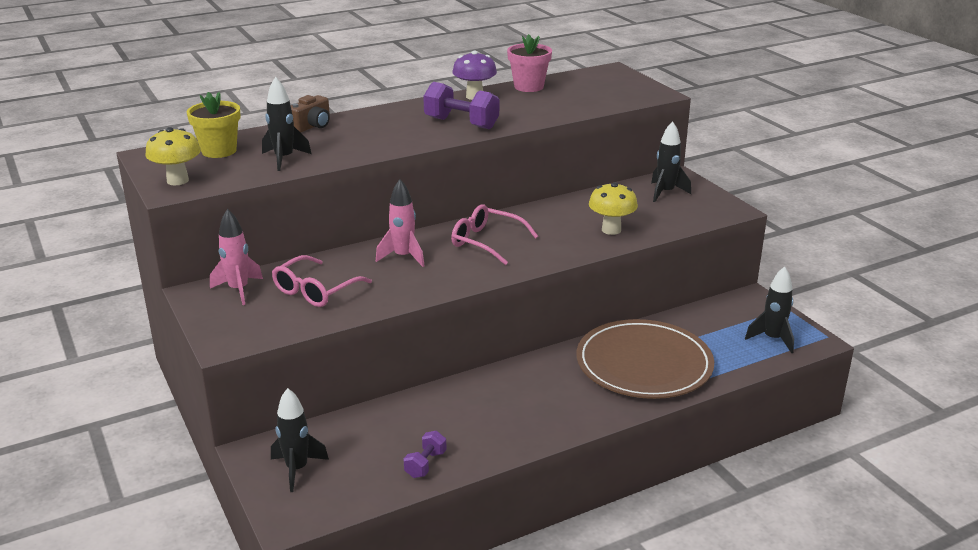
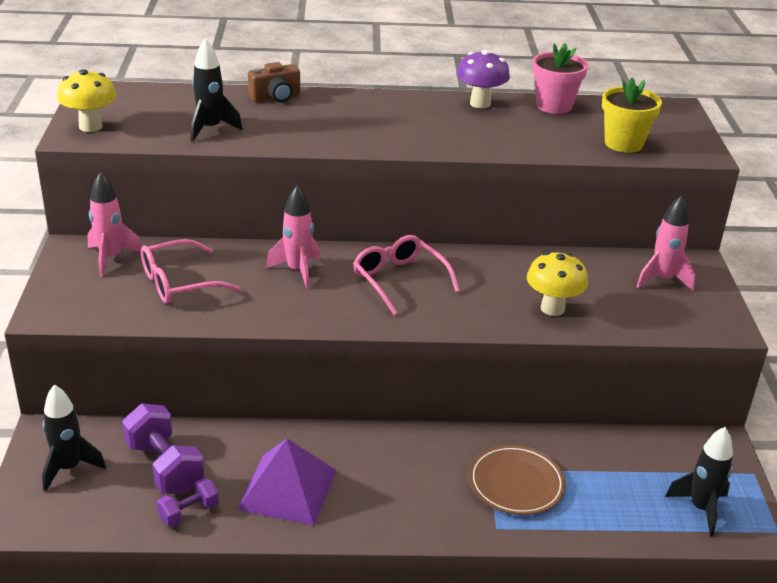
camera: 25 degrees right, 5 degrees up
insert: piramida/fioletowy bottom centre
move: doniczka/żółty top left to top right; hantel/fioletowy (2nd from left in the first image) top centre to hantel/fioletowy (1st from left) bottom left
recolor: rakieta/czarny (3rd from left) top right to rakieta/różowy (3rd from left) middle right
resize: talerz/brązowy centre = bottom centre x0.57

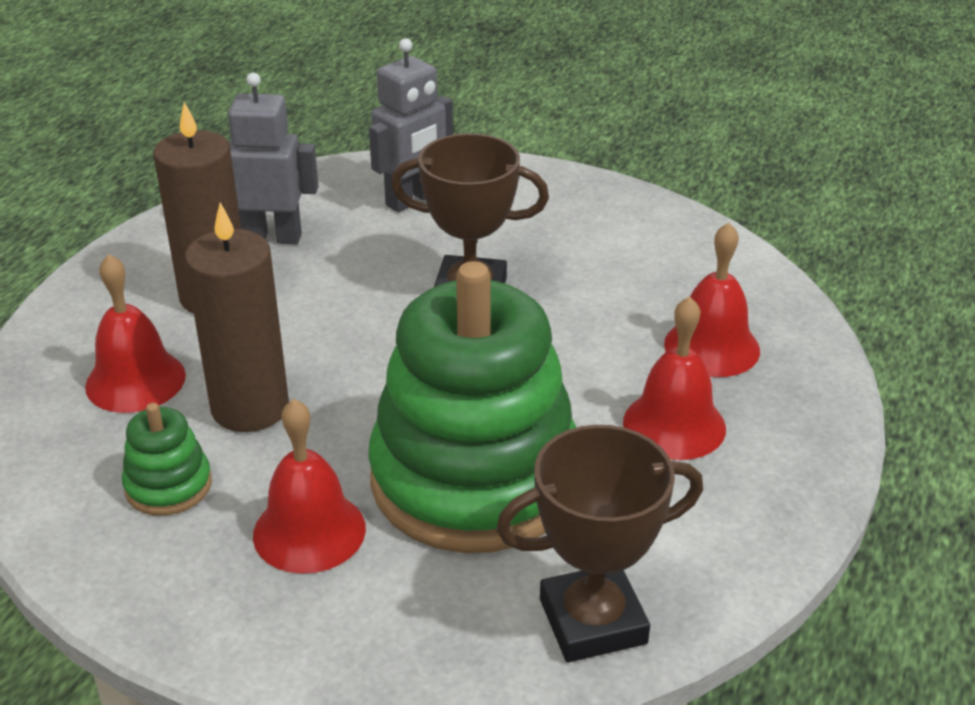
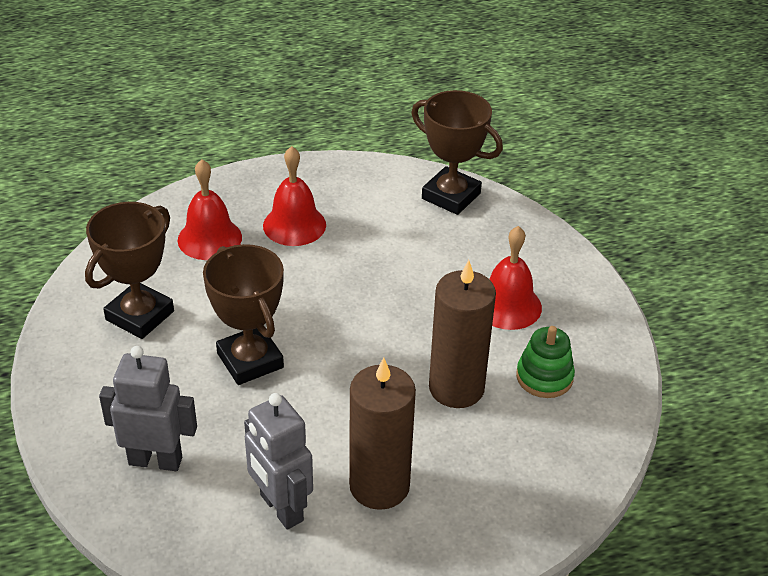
camera: 130 degrees left, 5 degrees up
delete: dzwonek/czerwony (1st from left) middle left; zabawka nakładanka/zielony (2nd from left) centre
insert: puchar/brązowy (1st from left) middle left

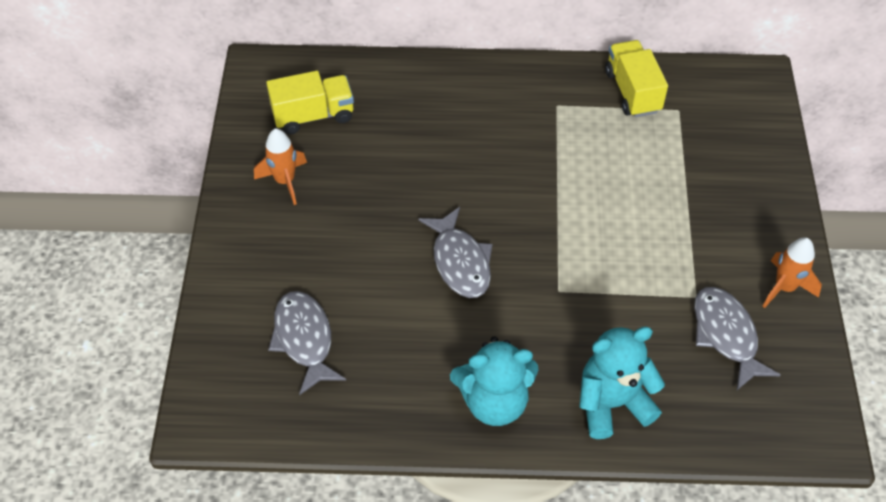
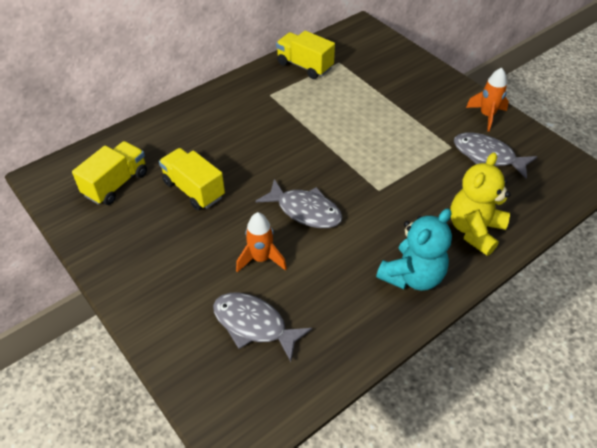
camera: 40 degrees left, 5 degrees down
insert: ciężarówka/żółty (2nd from left) middle left
move: rakieta/pomarańczowy (1st from left) top left to centre
recolor: miś/turkusowy (2nd from left) bottom right to miś/żółty middle right

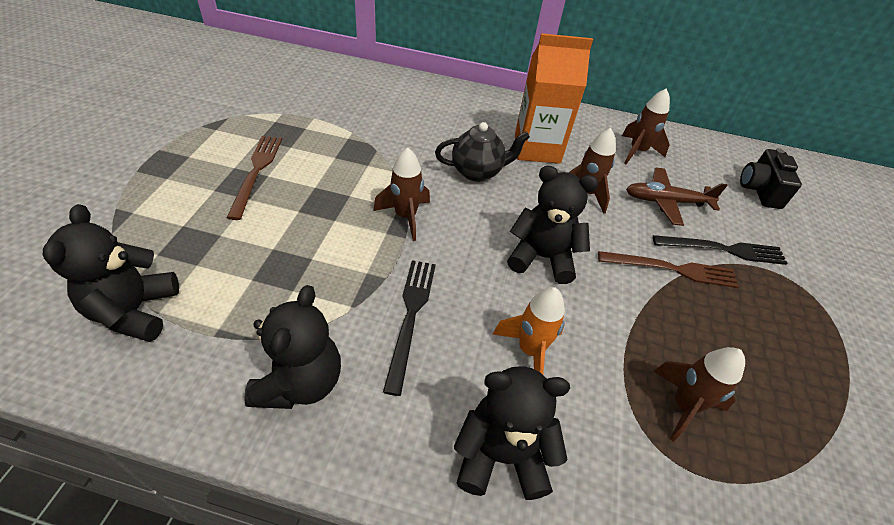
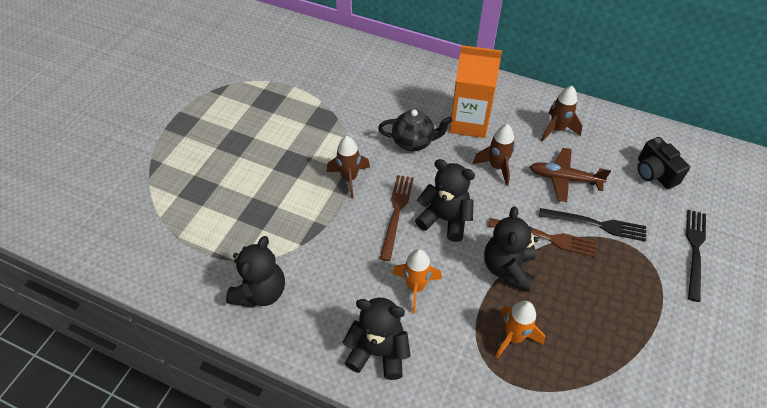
camera: 15 degrees right, 5 degrees up
move: miś/czarny (1st from left in the first image) middle left to miś/czarny (4th from left) centre; widelec/brązowy (1st from left) middle left to centre; widelec/czarny (1st from left in the first image) centre to widelec/czarny (2nd from left) middle right
recolor: rakieta/brązowy (4th from left) bottom right to rakieta/pomarańczowy (2nd from left) bottom right
rotate: aparat fotograficzny/czarny middle right = middle right 45 degrees counterclockwise

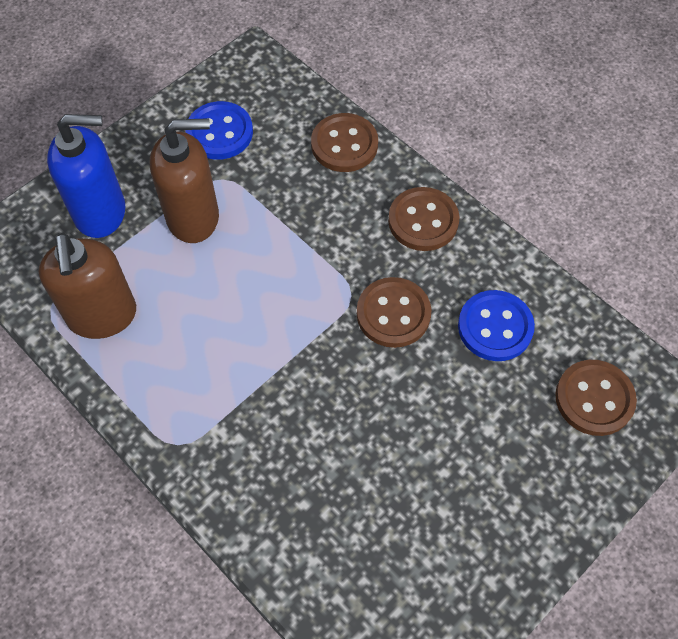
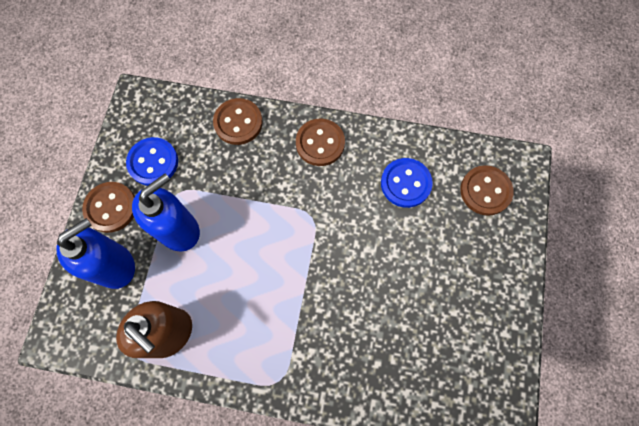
camera: 35 degrees left, 10 degrees up
move: guzik/brązowy (2nd from left in the first image) centre to guzik/brązowy (1st from left) middle left
recolor: dozownik mydła/brązowy (2nd from left) top left to dozownik mydła/niebieski (2nd from left) middle left

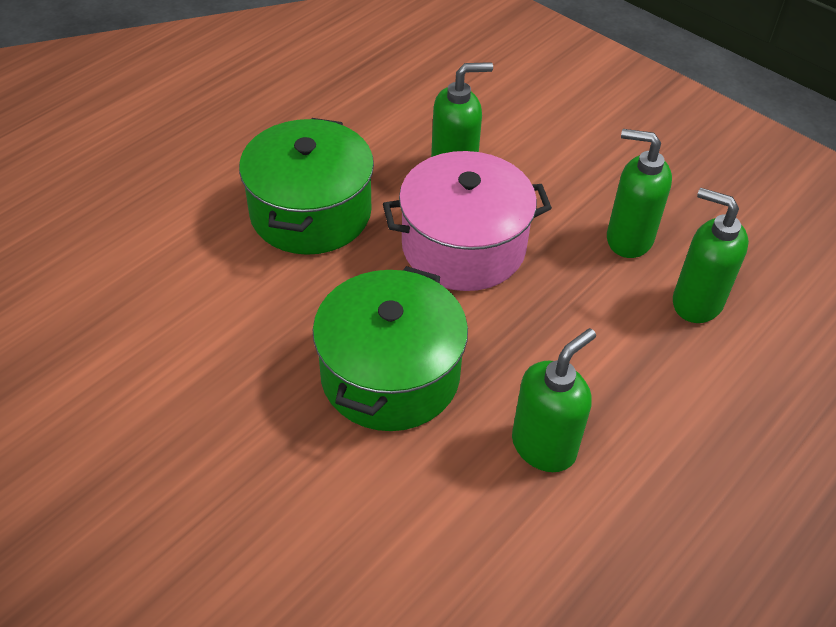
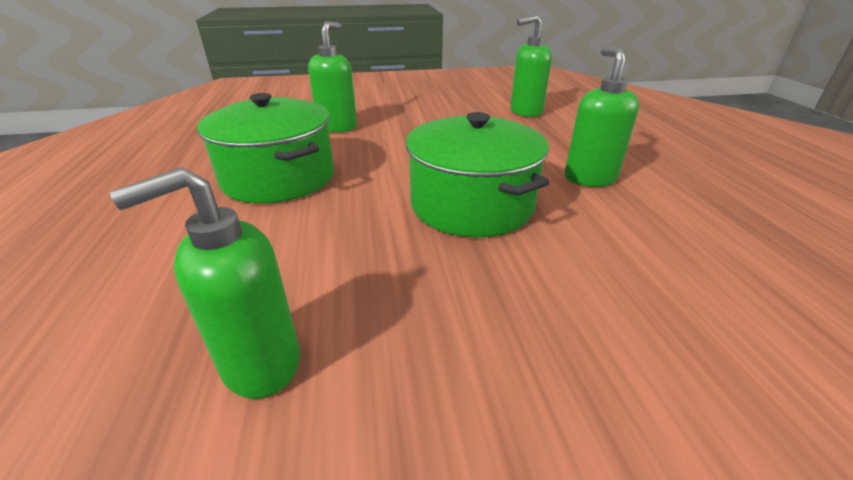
camera: 50 degrees left, 15 degrees down
delete: garnek/różowy centre
move: dozownik mydła/zielony (3rd from left in the first image) top right to dozownik mydła/zielony (1st from left) middle left

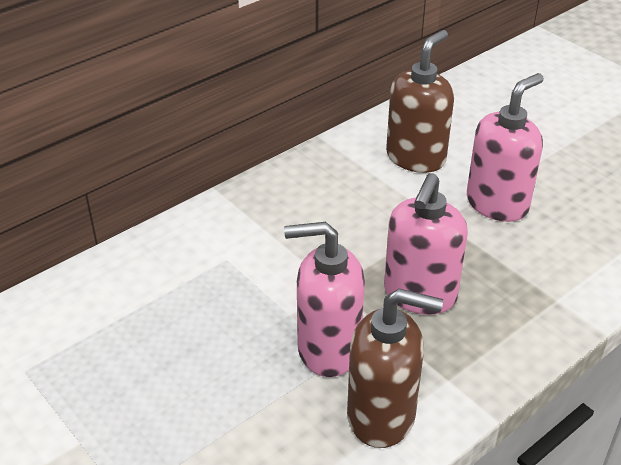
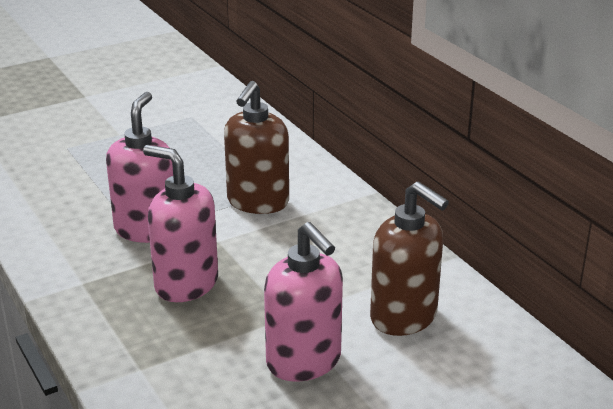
camera: 100 degrees right, 10 degrees down
move: dozownik mydła/brązowy (1st from left) bottom centre to centre

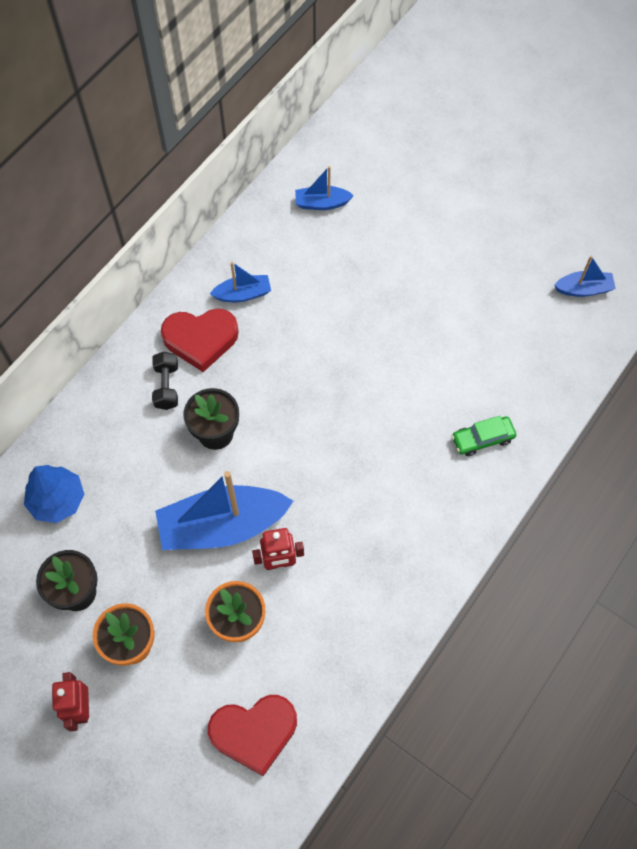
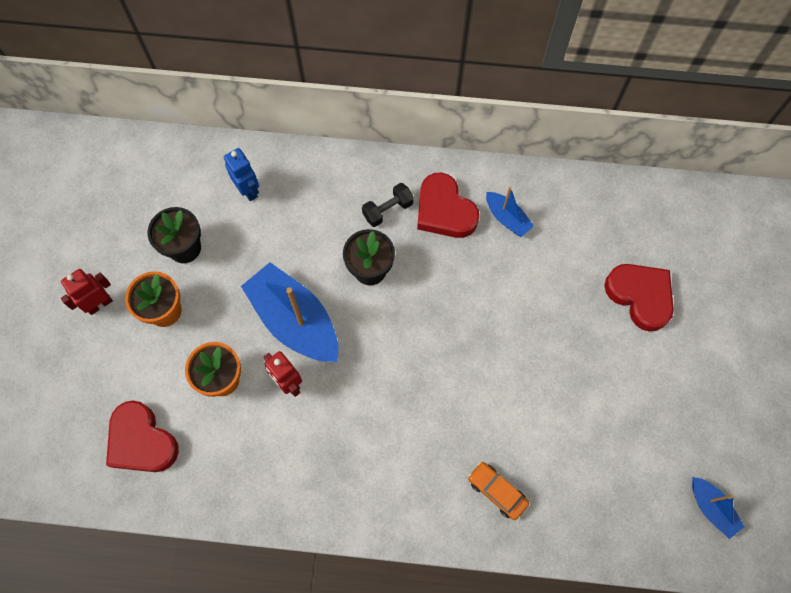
camera: 60 degrees right, 5 degrees up
delete: łódka/niebieski (3rd from left) top centre
insert: serce/czerwony (3rd from left) middle right
replace: drzewko/niebieski middle left to robot/niebieski top left
recolor: samochód/zielony middle right to samochód/pomarańczowy bottom centre

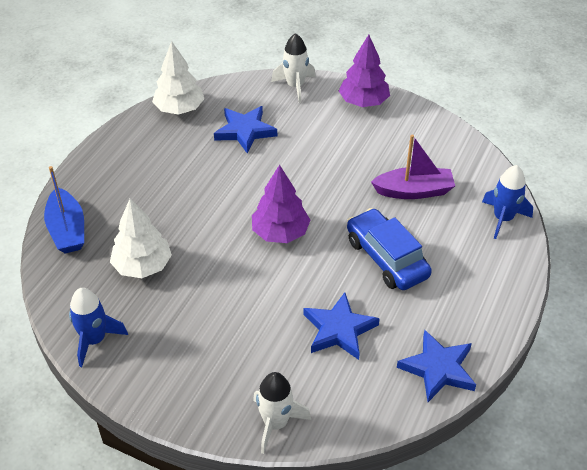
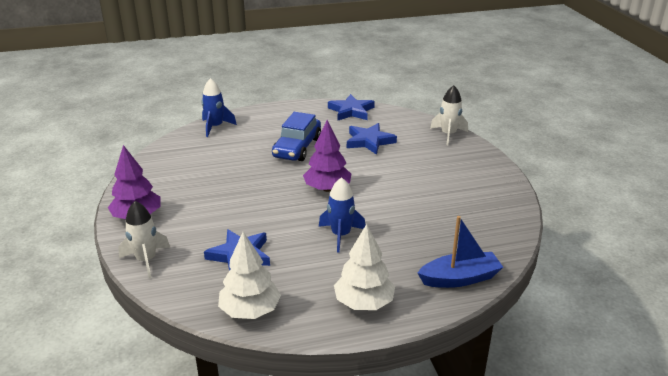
camera: 130 degrees left, 15 degrees down
delete: łódka/fioletowy middle right
move: rakieta/niebieski (1st from left in the first image) bottom left to rakieta/niebieski (2nd from left) centre; drzewko/biały (1st from left in the first image) middle left to drzewko/biały (2nd from left) bottom centre
rotate: łódka/niebieski middle left = bottom right 45 degrees clockwise

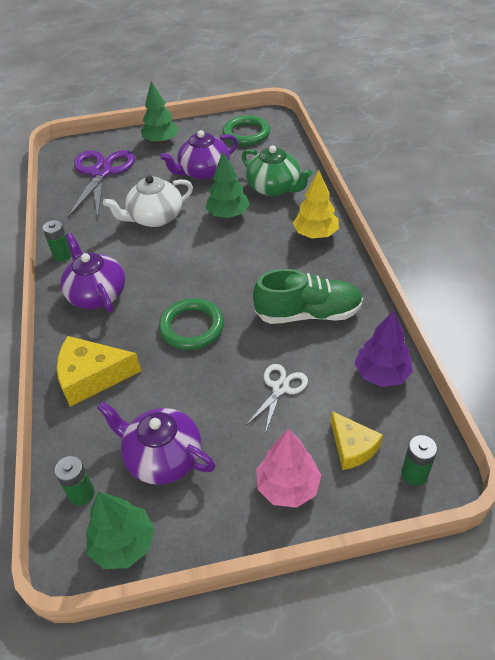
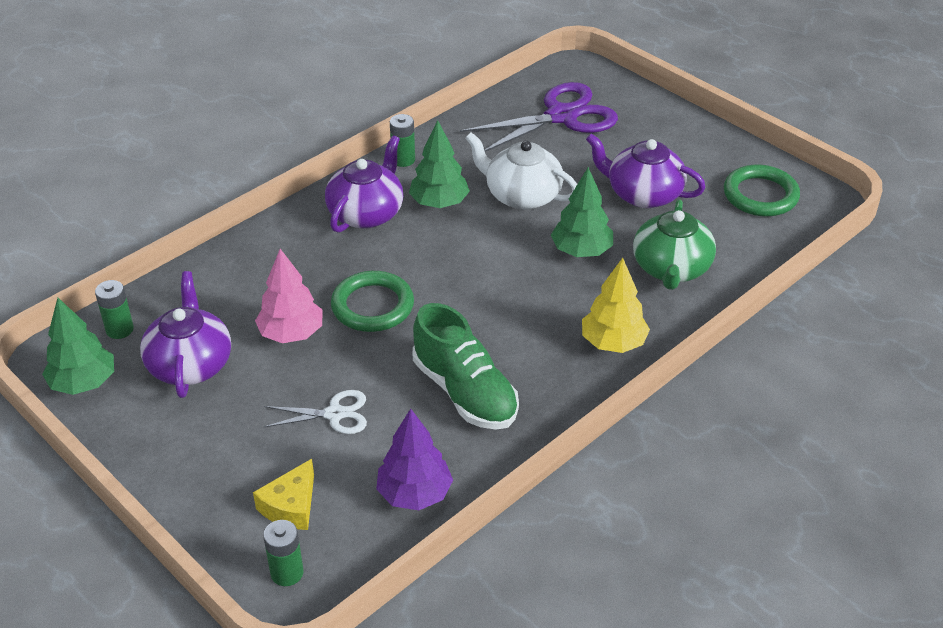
camera: 55 degrees right, 5 degrees down
delete: ser/żółty (1st from left) middle left
move: drzewko/zielony (2nd from left) top left to top centre; drzewko/różowy bottom centre to middle left

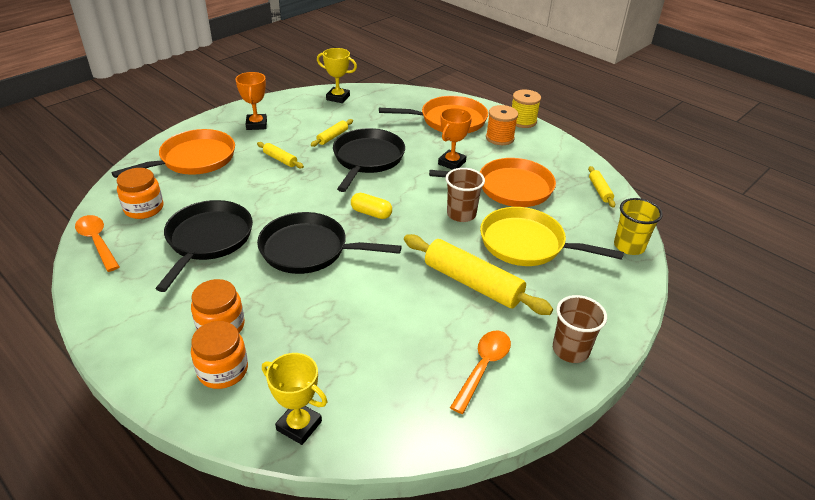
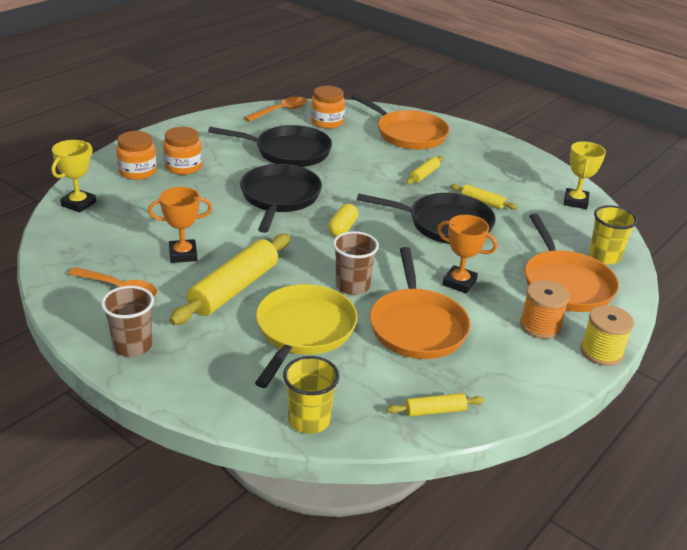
camera: 85 degrees right, 5 degrees down
insert: szklanka/żółty (2nd from left) middle right
move: puchar/pomarańczowy (1st from left) top left to middle left

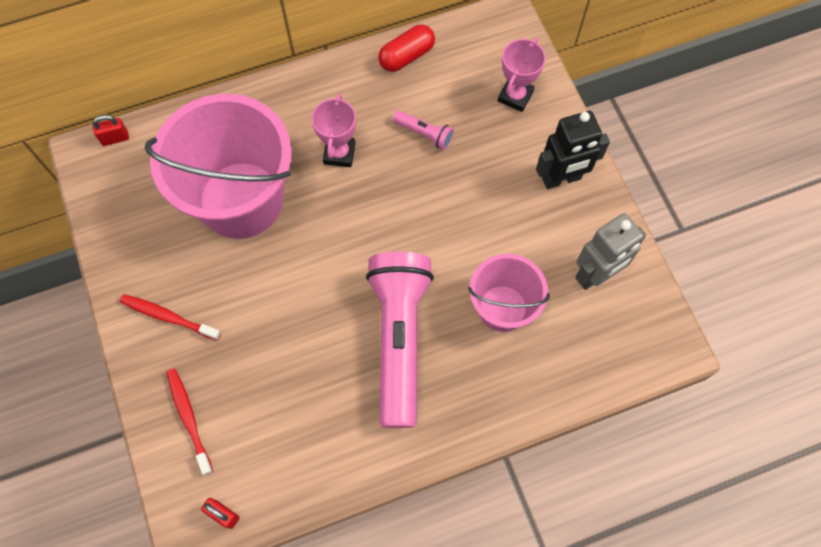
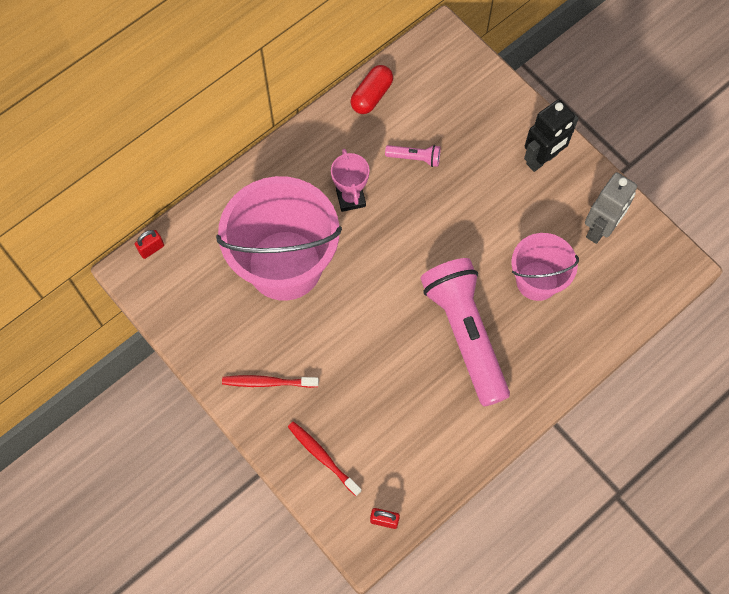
camera: 20 degrees left, 0 degrees up
delete: puchar/różowy (2nd from left) top centre

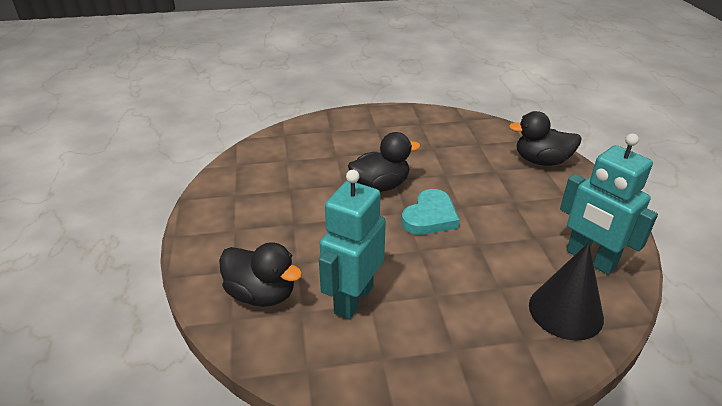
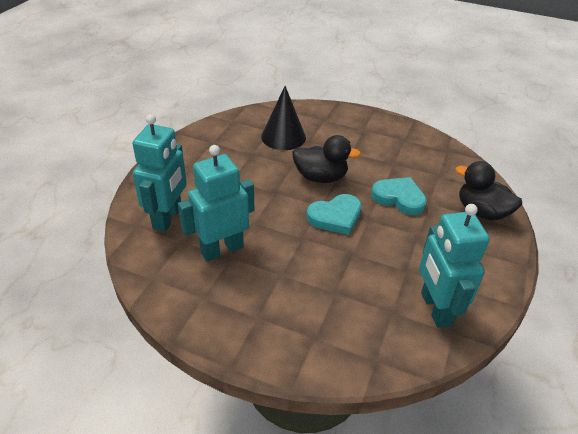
camera: 30 degrees right, 5 degrees up
insert: serce/turkusowy (2nd from left) middle right
move: stożek/czarny bottom right to top centre
replace: kaczka/czarny (1st from left) bottom centre to robot/turkusowy (1st from left) middle left

